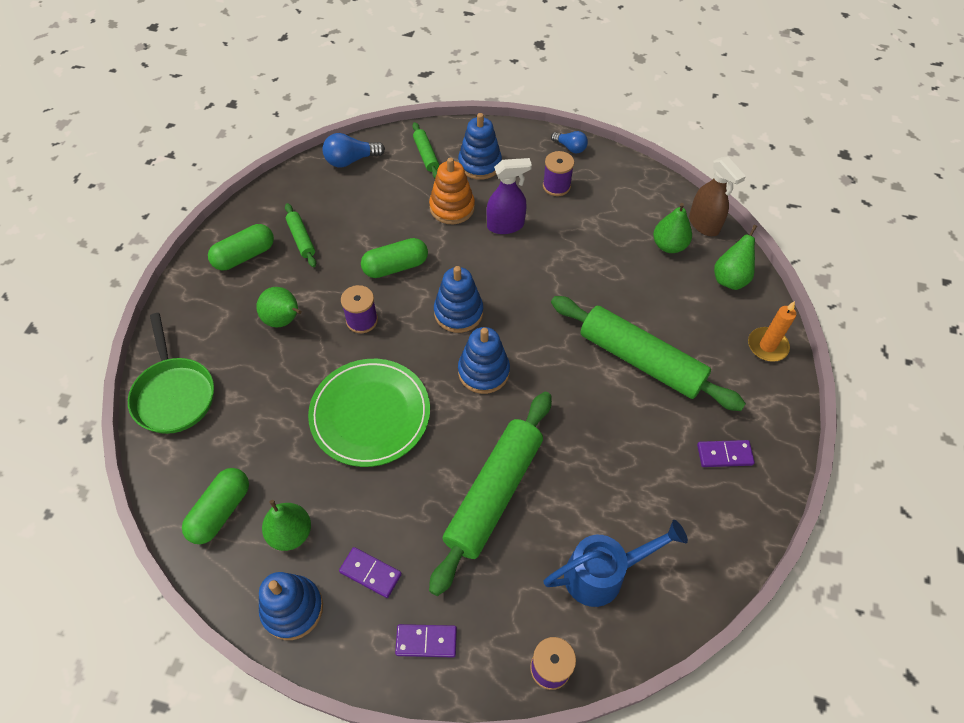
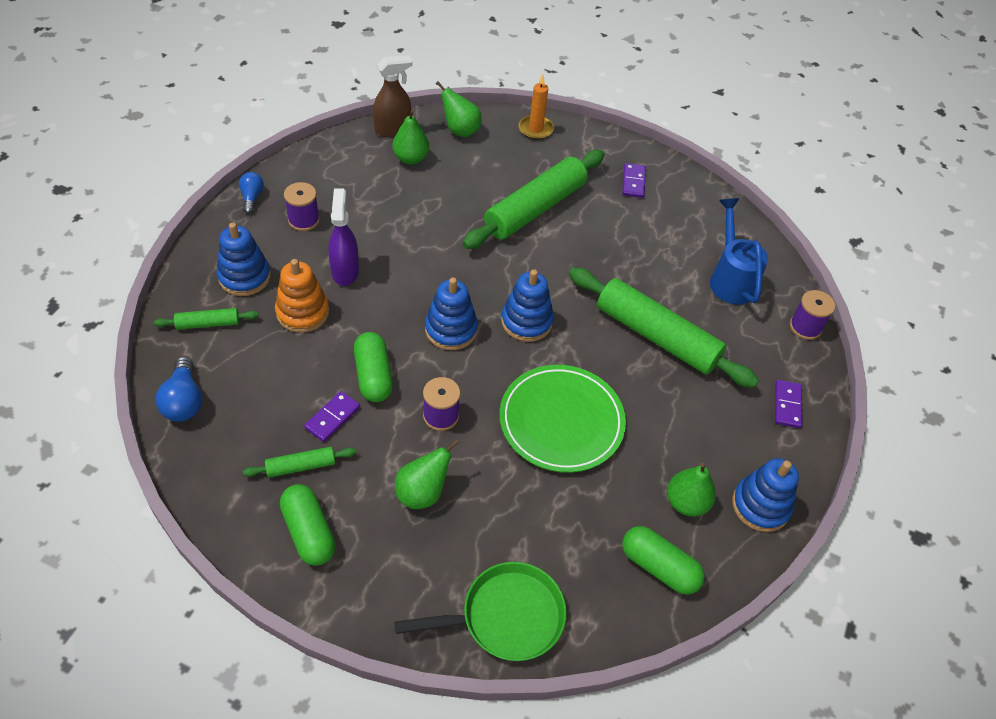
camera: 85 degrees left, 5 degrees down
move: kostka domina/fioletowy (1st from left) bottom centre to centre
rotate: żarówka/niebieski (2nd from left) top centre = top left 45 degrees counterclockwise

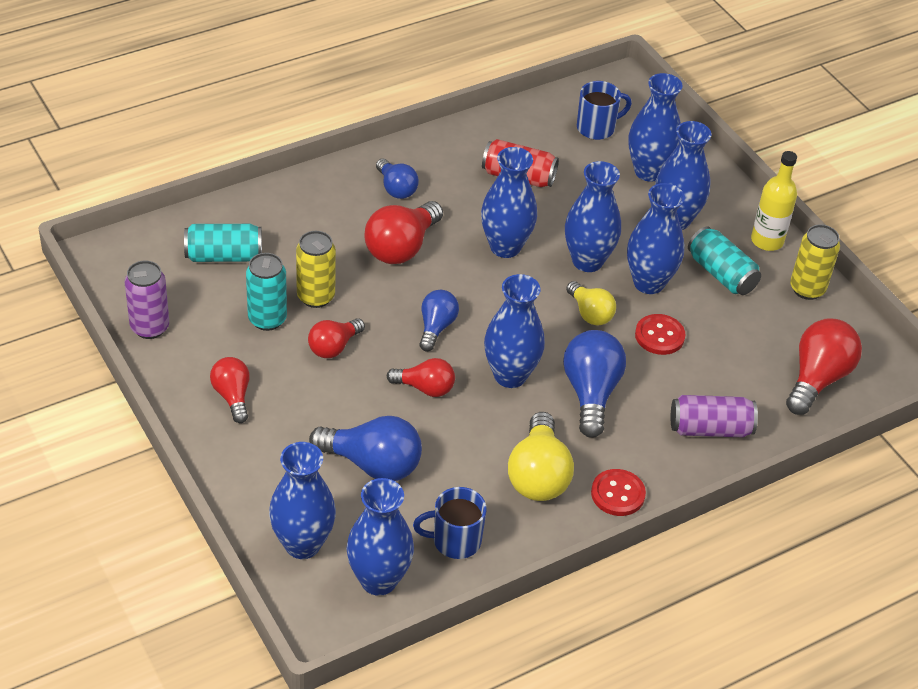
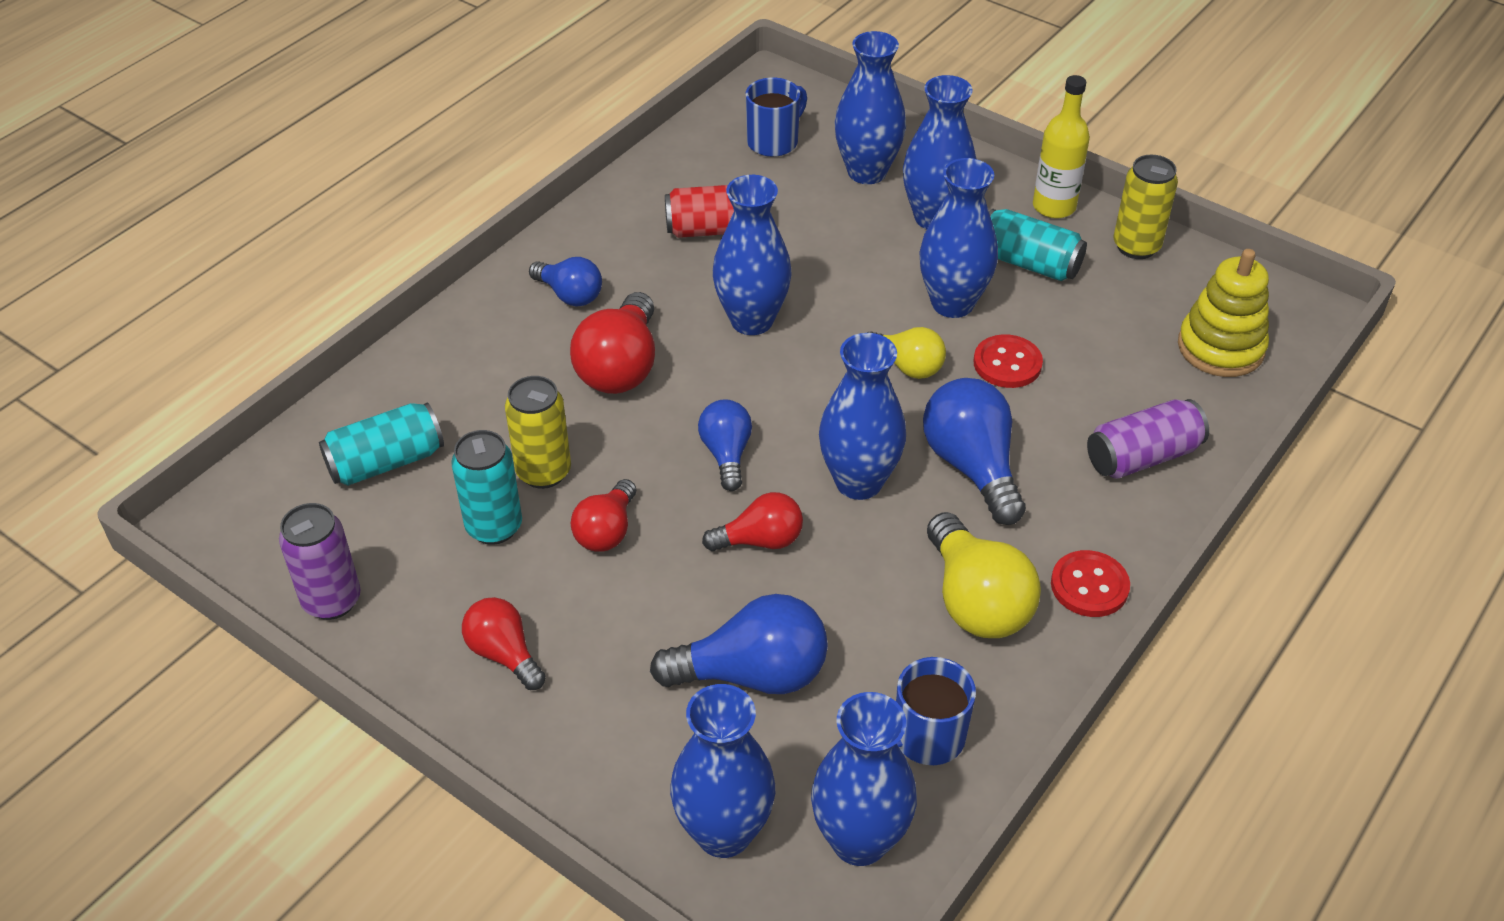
camera: 20 degrees left, 0 degrees up
delete: wazon/niebieski (5th from left) top centre
replace: żarówka/czerwony (5th from left) middle right to zabawka nakładanka/żółty middle right

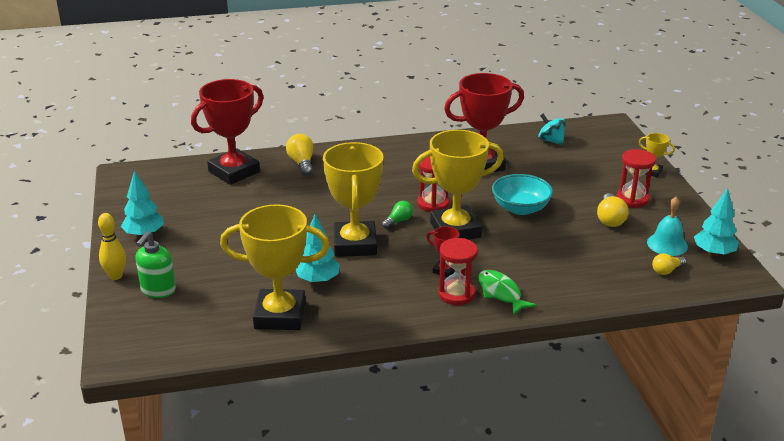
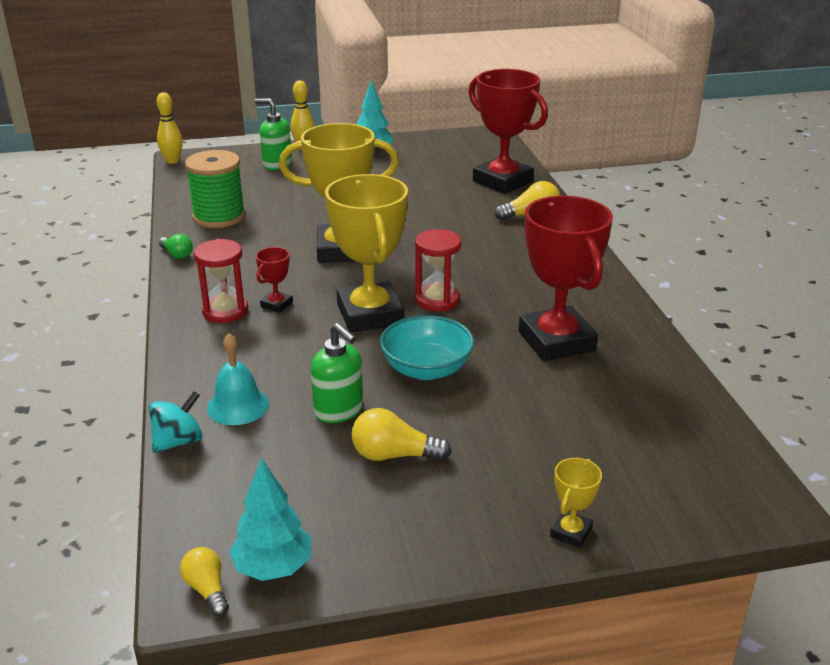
camera: 90 degrees right, 0 degrees up
delete: drzewko/turkusowy (2nd from left) centre; ryba/zielony centre; klepsydra/czerwony (3rd from left) middle right
insert: kręgiel/żółty (1st from left) top left; dozownik mydła/zielony (2nd from left) centre
move: żarówka/zielony centre to middle left; bączek/turkusowy top right to middle left; dzwonek/turkusowy middle right to middle left; żarówka/żółty (3rd from left in the first image) middle right to żarówka/żółty (1st from left) bottom left
replace: puchar/żółty (1st from left) centre to szpulka/zielony top left

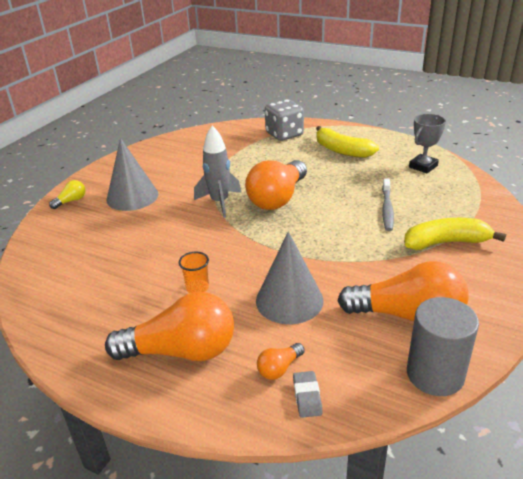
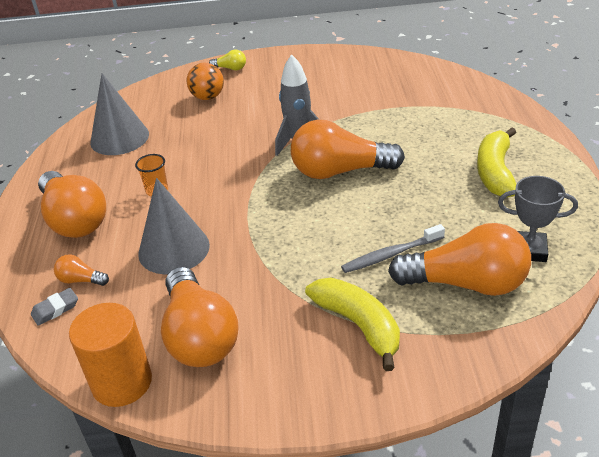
camera: 60 degrees right, 5 degrees up
delete: kostka do gry/szary top centre
insert: piłka/pomarańczowy top centre; żarówka/pomarańczowy (5th from left) middle right
move: stożek/szary (1st from left) middle left to top left
recolor: walec/szary bottom right to walec/pomarańczowy bottom left

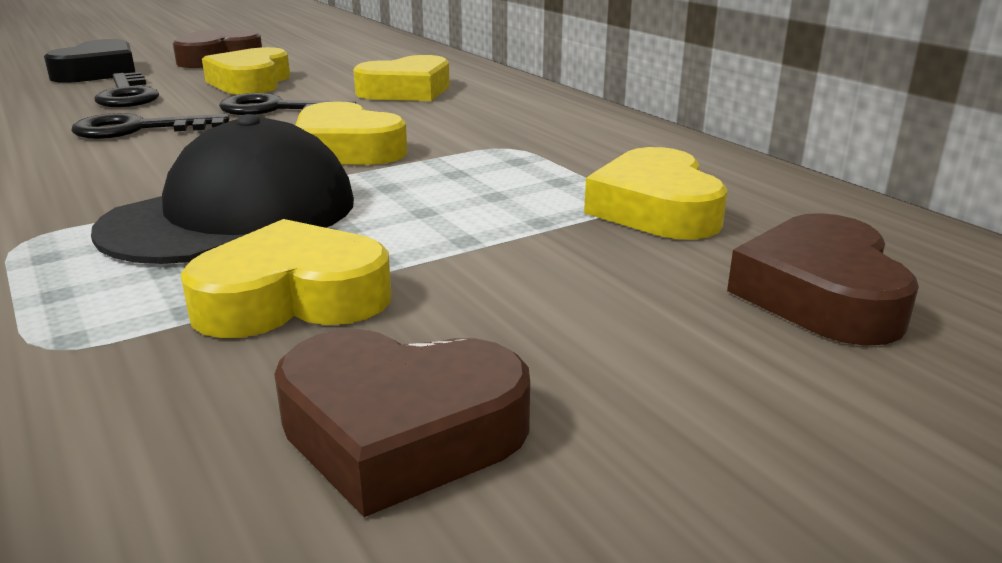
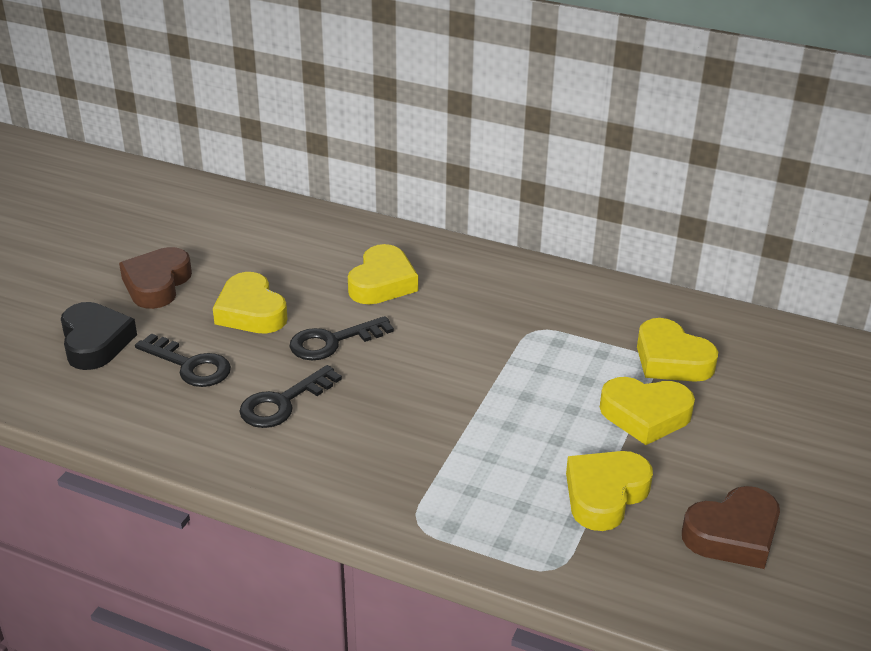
camera: 35 degrees left, 10 degrees up
delete: czapka/czarny middle left; serce/brązowy (3rd from left) middle right
move: serce/żółty (3rd from left in the first image) top centre to serce/żółty (4th from left) middle right

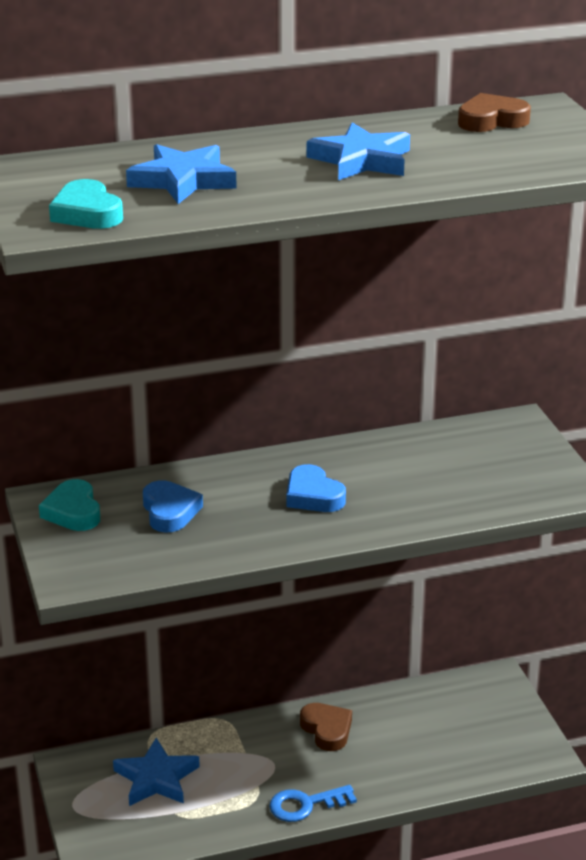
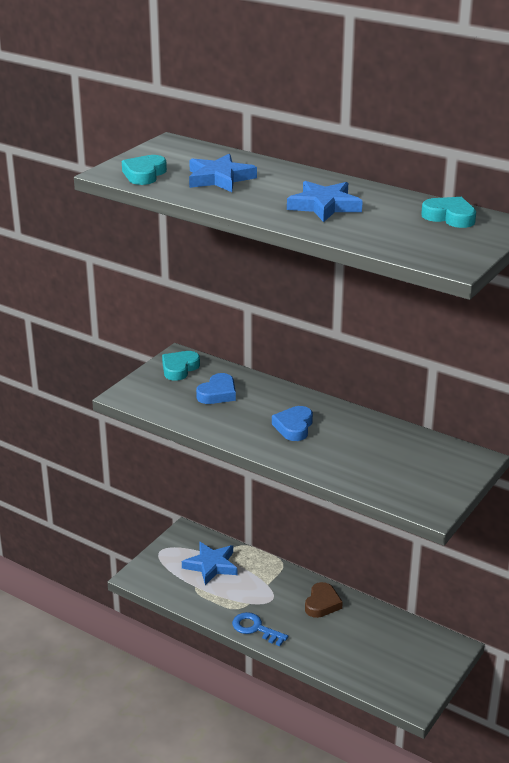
camera: 50 degrees right, 0 degrees up
recolor: serce/brązowy (2nd from left) top right to serce/turkusowy (3rd from left) top right

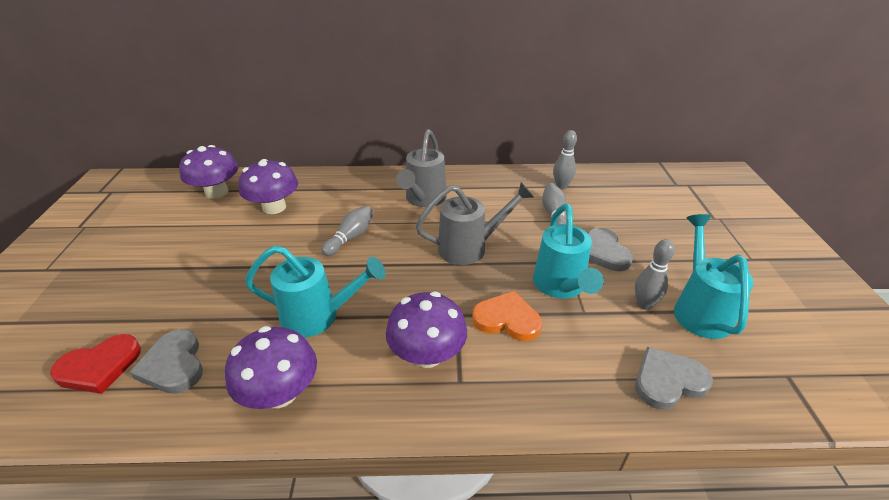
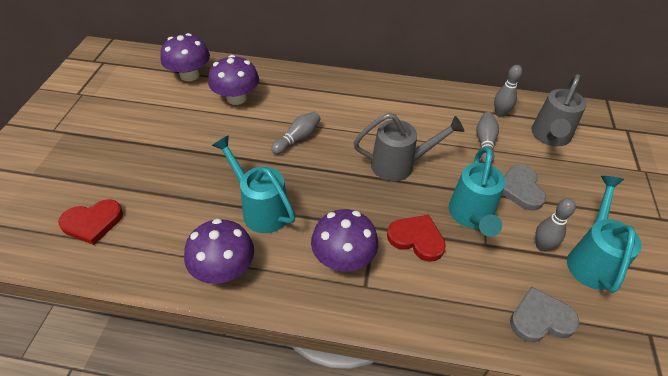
camera: 10 degrees right, 10 degrees up
delete: serce/szary (1st from left) bottom left
move: konewka/szary (1st from left in the first image) centre to konewka/szary (2nd from left) top right
recolor: serce/pomarańczowy centre to serce/czerwony (2nd from left) centre
rotate: konewka/turkusowy (1st from left) centre = centre 150 degrees counterclockwise

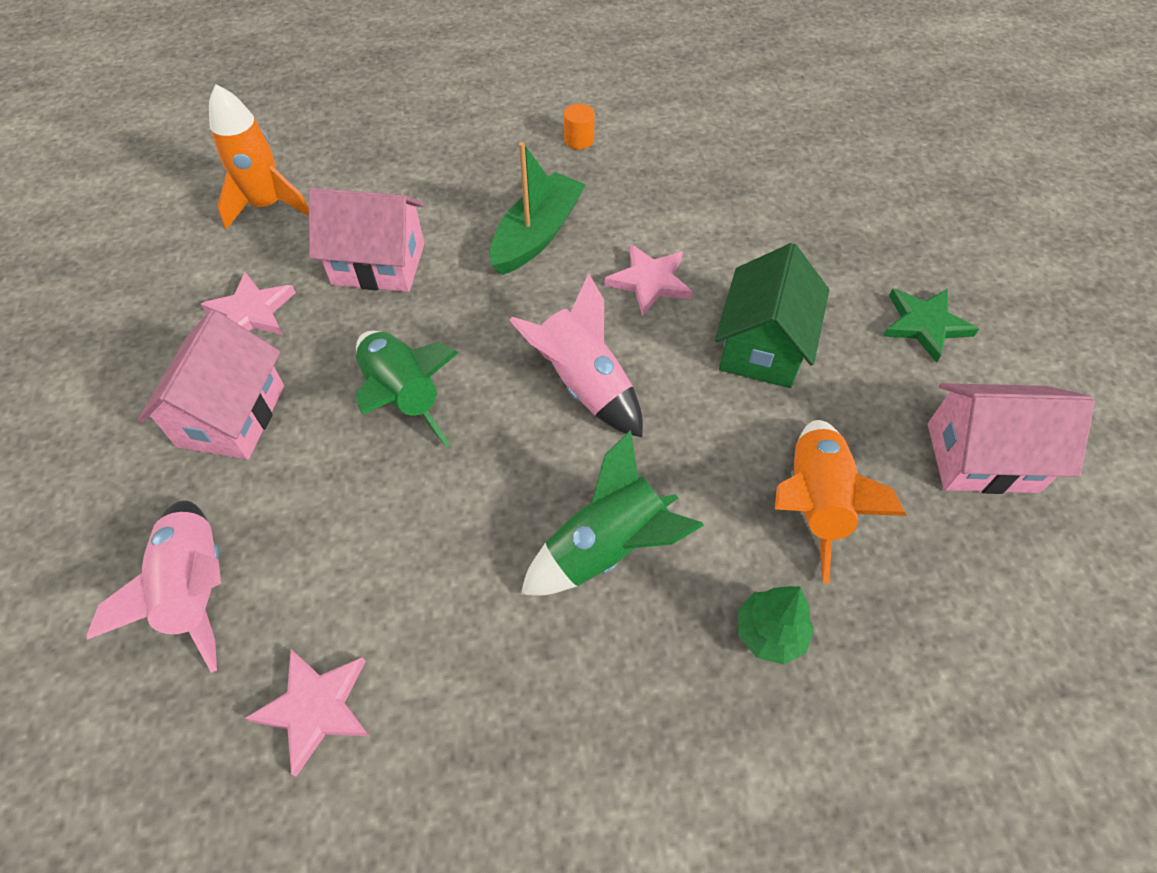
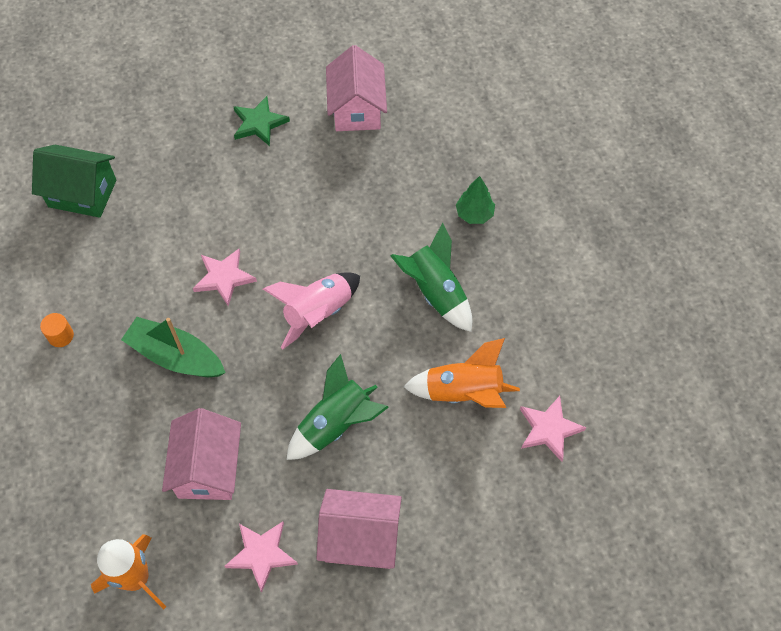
camera: 95 degrees left, 5 degrees up
delete: rakieta/różowy (1st from left) bottom left
move: domek/zielony middle right to top left; rakieta/pomarańczowy (2nd from left) middle right to centre

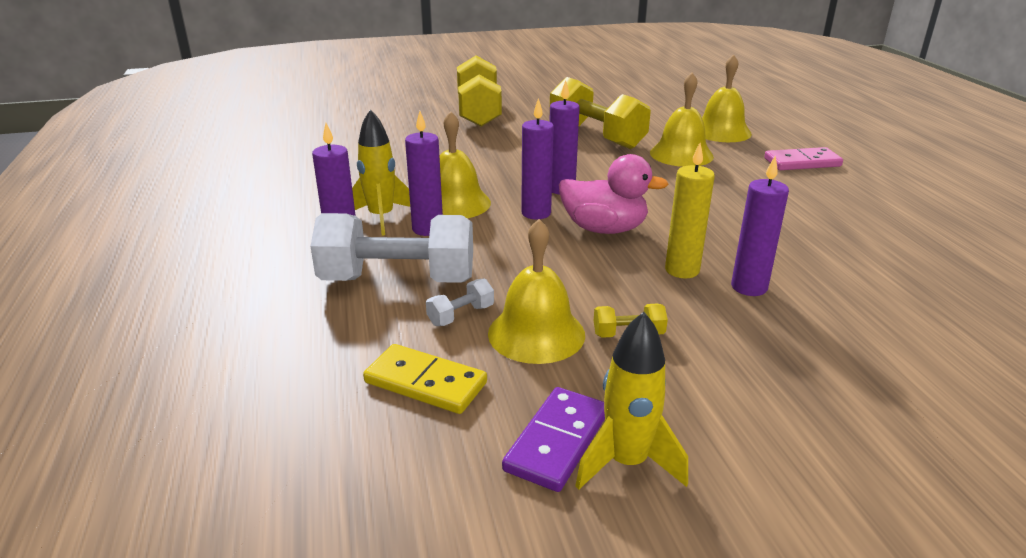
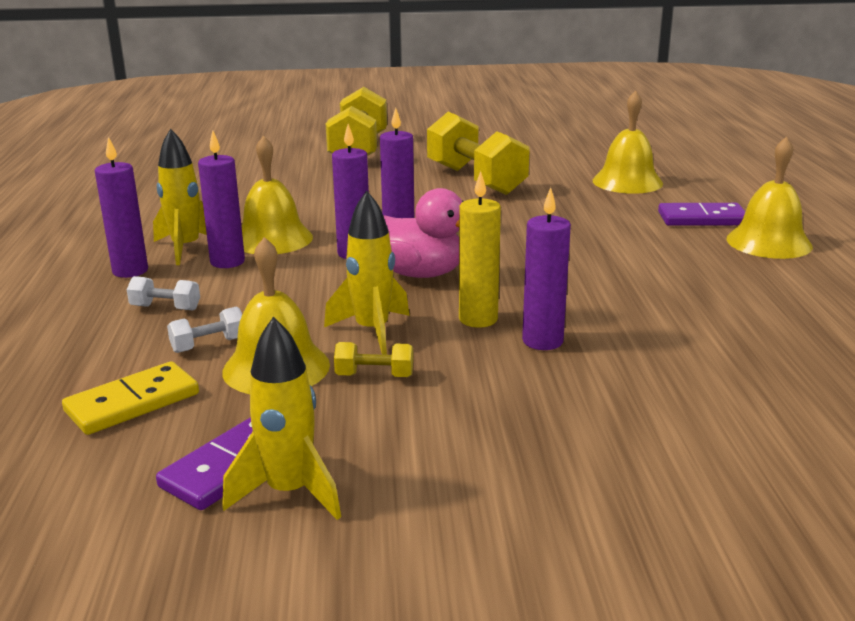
camera: 10 degrees right, 5 degrees down
insert: rakieta/żółty (3rd from left) centre
move: dzwonek/żółty (3rd from left in the first image) top centre to dzwonek/żółty (4th from left) top right
recolor: kostka domina/różowy top right to kostka domina/fioletowy (2nd from left) middle right
rotate: kostka domina/żółty bottom centre = middle left 75 degrees counterclockwise
resize: hantel/biały (1st from left) centre = middle left x0.41

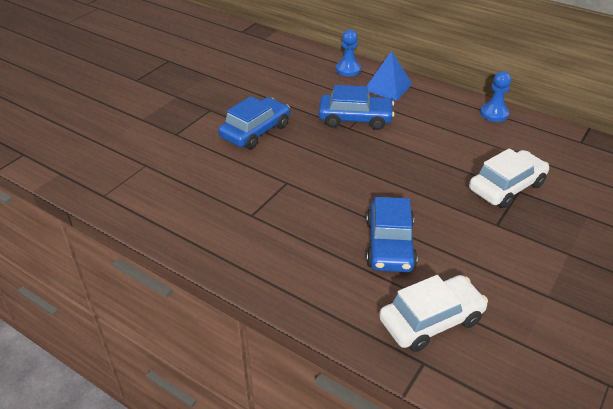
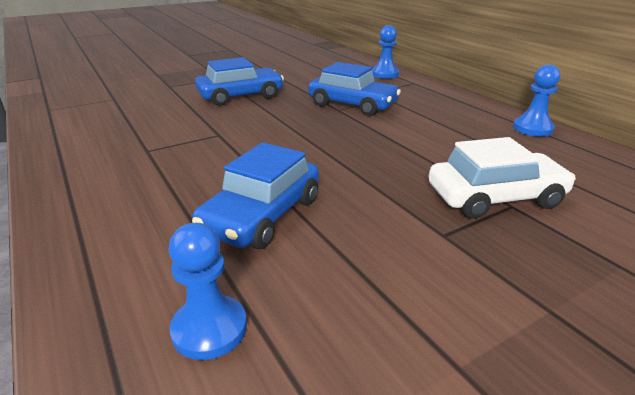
camera: 25 degrees right, 10 degrees down
delete: piramida/niebieski top centre
replace: samochód/biały (1st from left) bottom right to pionek/niebieski (1st from left) bottom left

